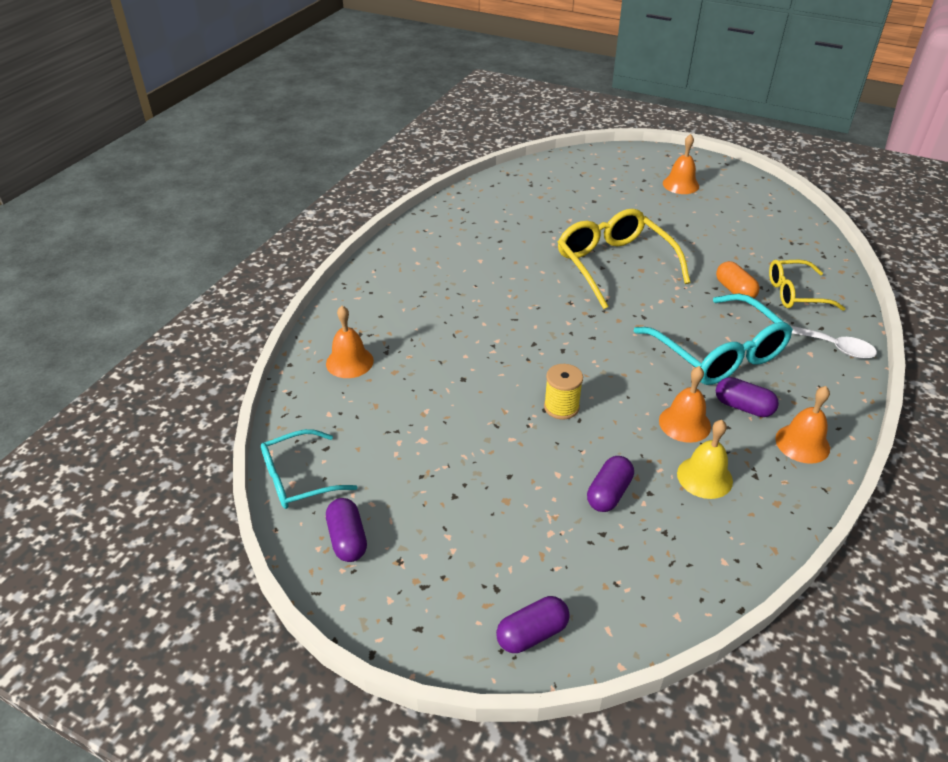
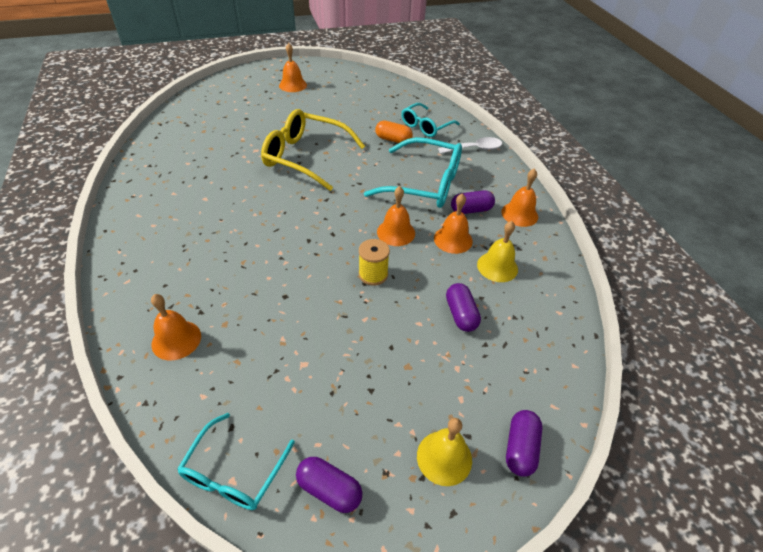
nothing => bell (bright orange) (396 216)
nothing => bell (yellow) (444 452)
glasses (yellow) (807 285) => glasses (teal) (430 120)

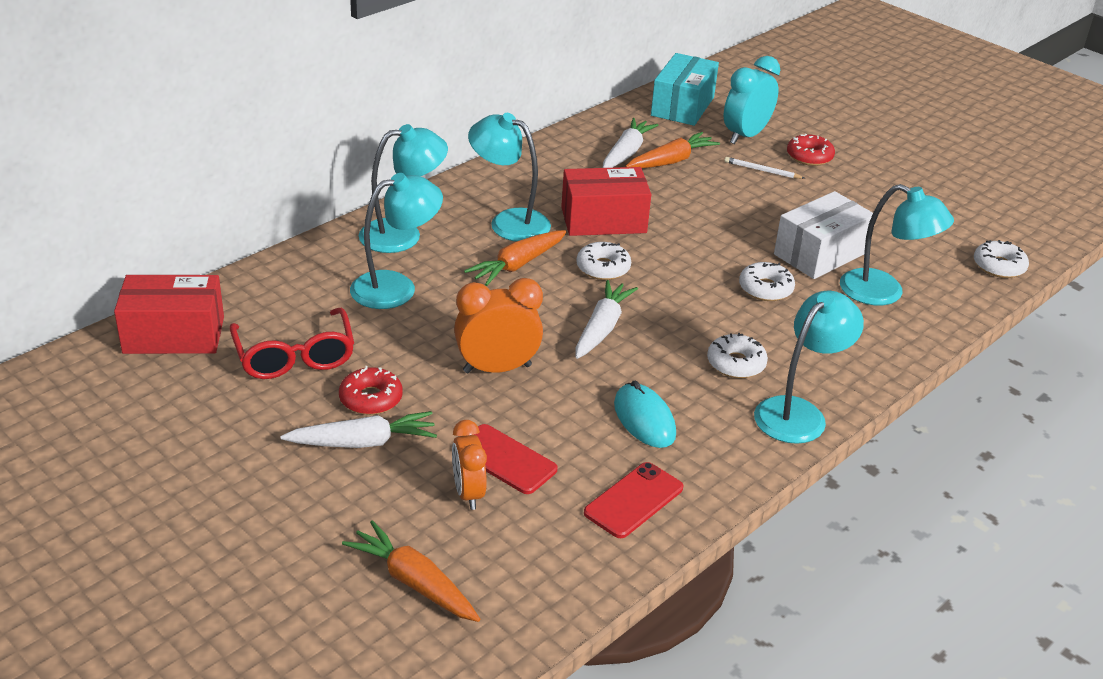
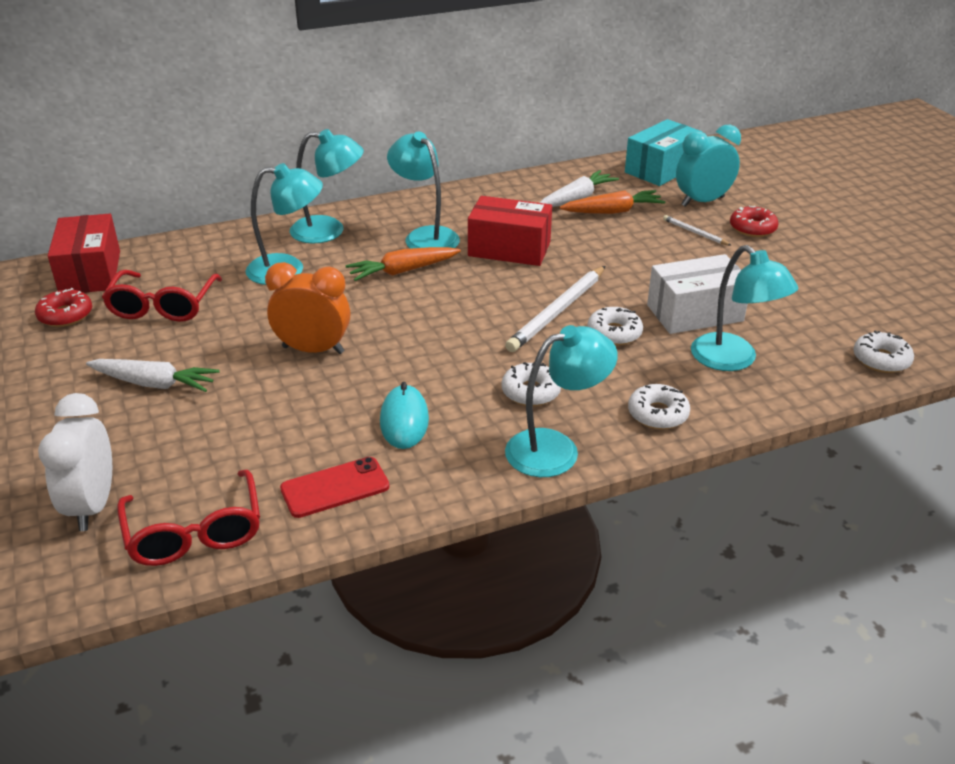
alarm clock (bright orange) (469 465) => nothing
phone (red) (516 459) => nothing
toy carrot (white) (606 319) => nothing
nothing => glasses (red) (188 518)
nothing => pencil (white) (555 309)
glazed donut (red) (371 390) => glazed donut (red) (63 307), shifted
glazed donut (white) (603 261) => glazed donut (white) (659 406), shifted
toy carrot (bright orange) (411 571) => alarm clock (white) (75 462)
parcel (red) (169 314) => parcel (red) (84 253), 60 degrees clockwise

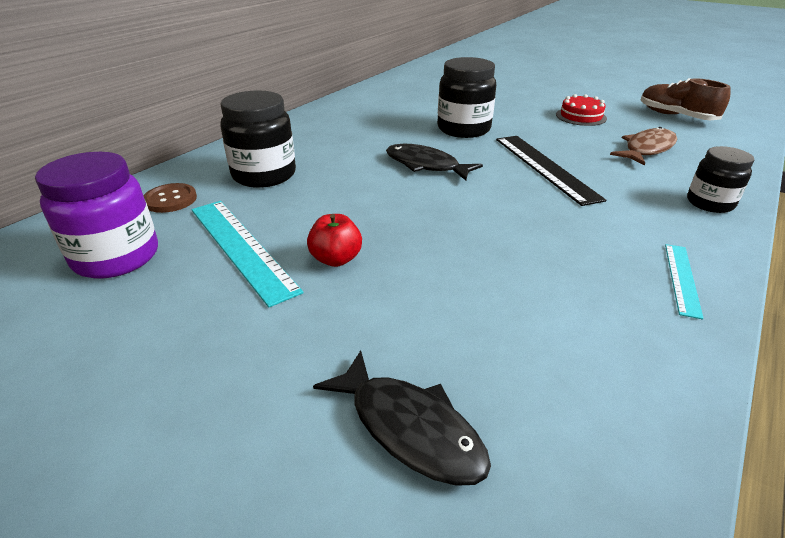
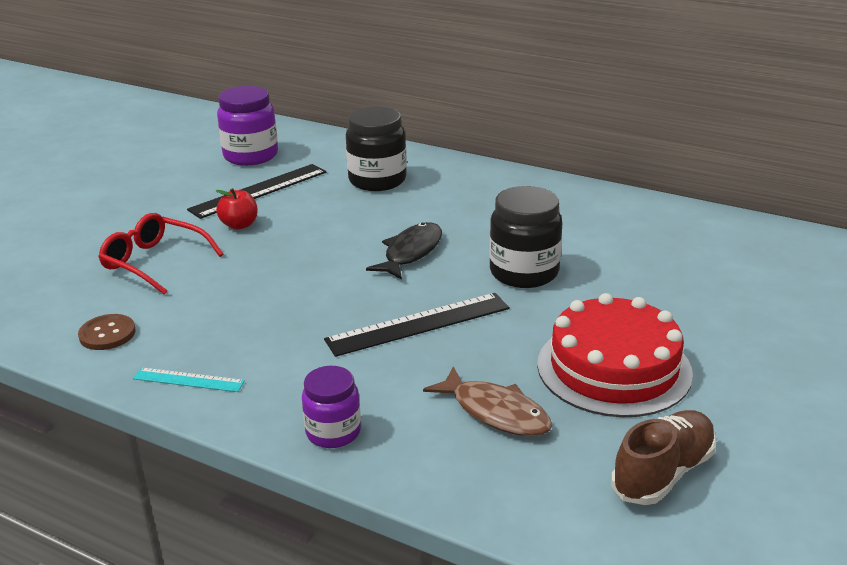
fish figure (jet-black) (402 418) => nothing
nothing => glasses (red) (160 253)
sewing button (brown) (170 198) => sewing button (brown) (106 332), shifted
ruler (teal) (247 254) => ruler (jet-black) (256 191)
jar (jet-black) (720 179) => jar (violet) (331 407)
layer cake (red) (581 110) => layer cake (red) (615 355), x1.96

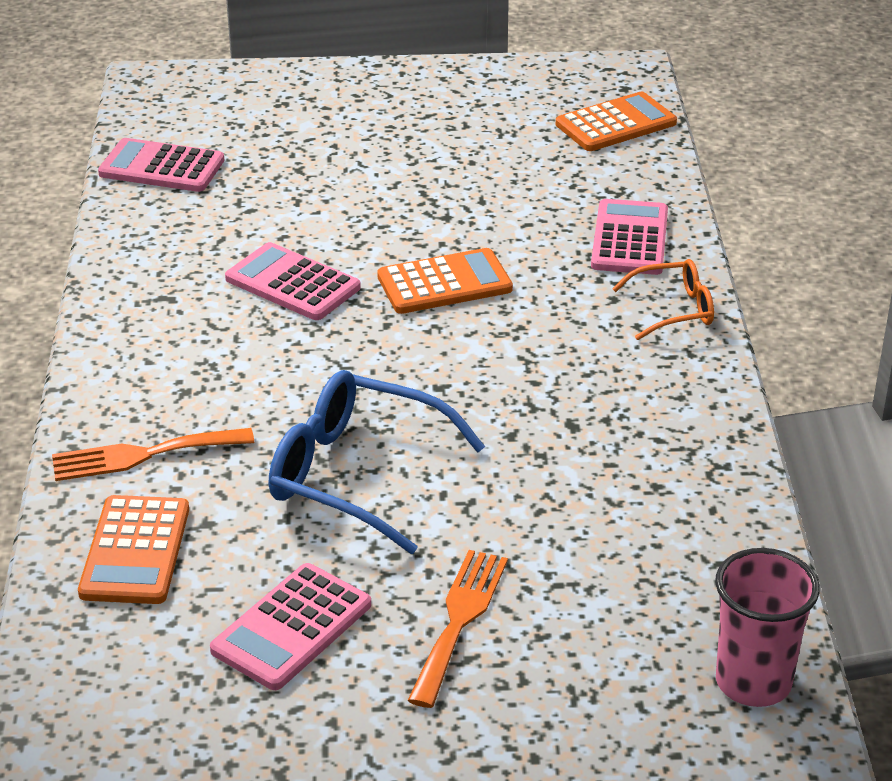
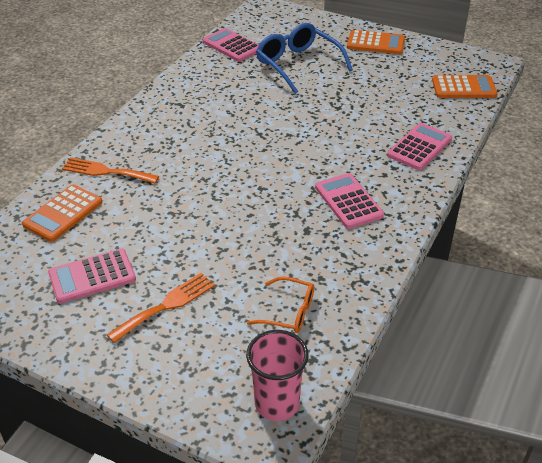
pocket calculator (rose-pink) (293 281) => pocket calculator (rose-pink) (349 201), shifted
glasses (blue) (376 462) => glasses (blue) (304 58), shifted
pocket calculator (bright orange) (445 281) => pocket calculator (bright orange) (376 42), shifted
glasses (bright orange) (663 299) => glasses (bright orange) (280 304), shifted

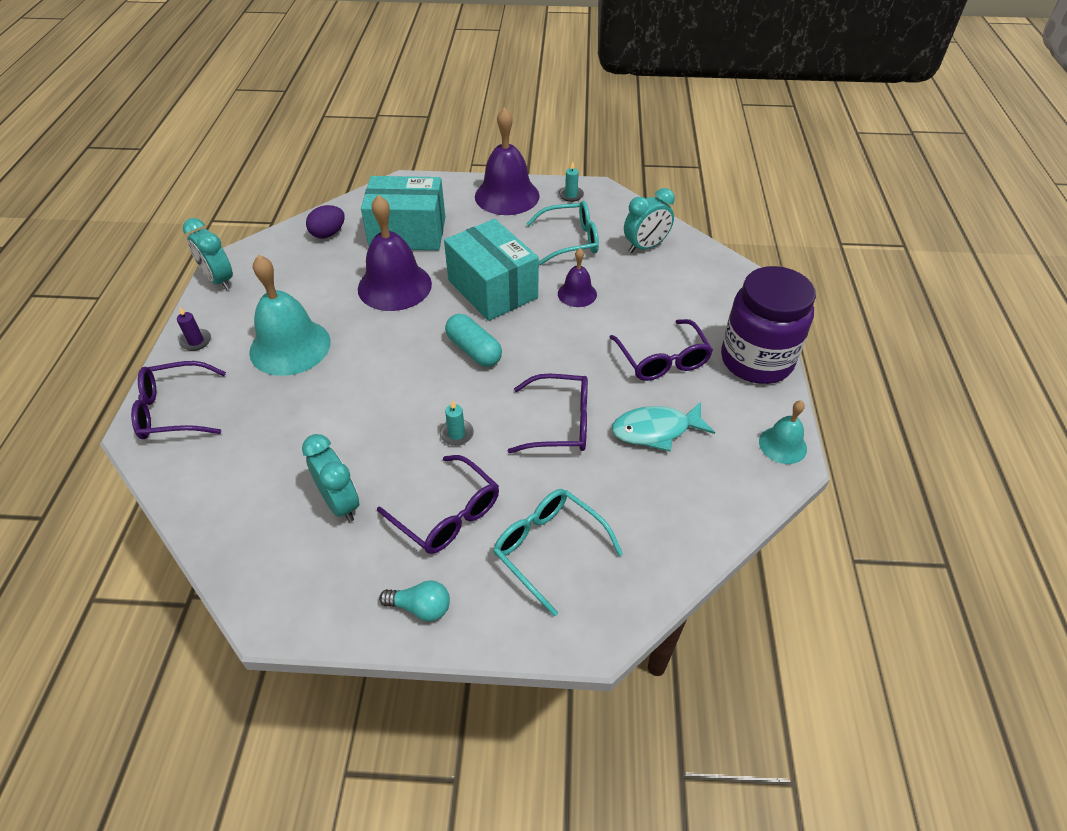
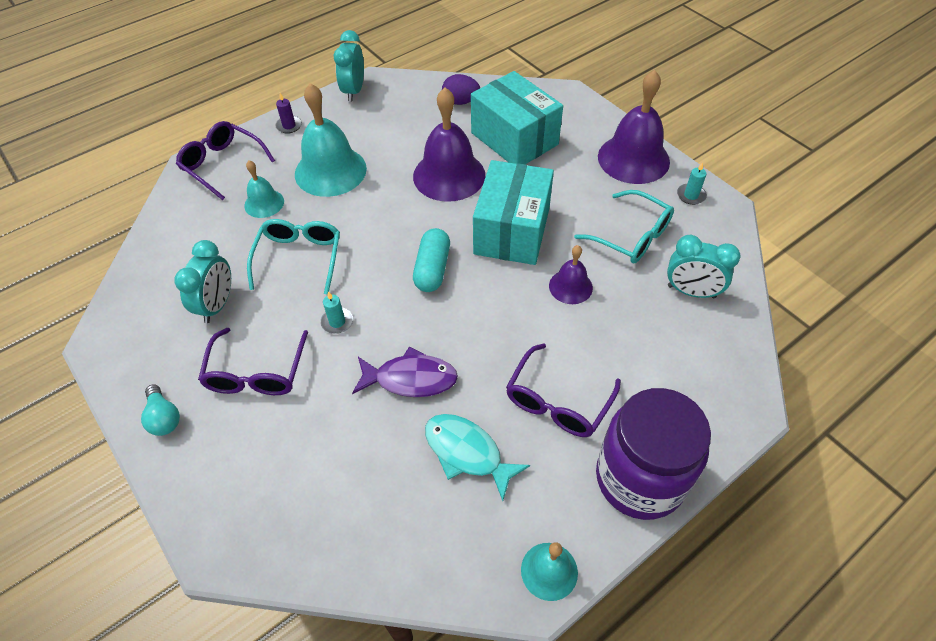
nothing => bell (teal) (264 189)
glasses (teal) (558 553) => glasses (teal) (293 257), shifted
glasses (violet) (548 413) => fish figure (violet) (405 372)

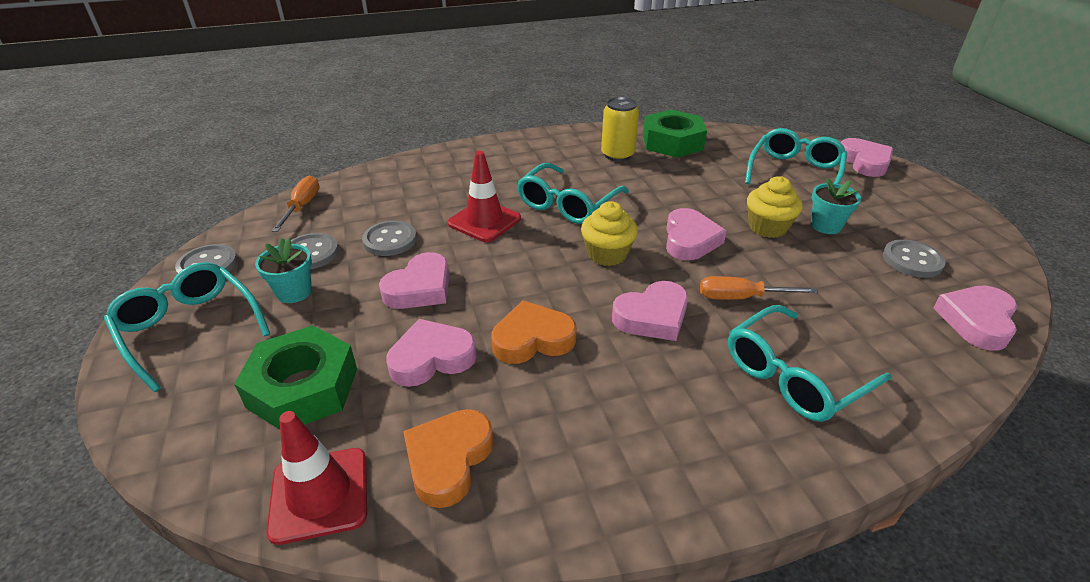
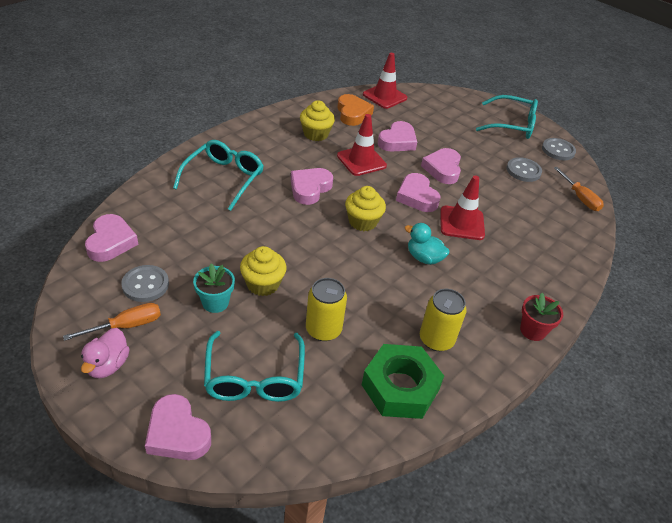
hex nut (emerald) (295 377) => nothing
plant pot (teal) (283 270) => nothing
sewing button (gray) (389 238) => nothing
nothing => rubber duck (rose-pink) (105 353)
nothing => muffin (yellow) (317 120)
nothing => tin (yellow) (326 309)
nothing => plant pot (red) (541 317)
heart shape (rose-pink) (696 234) => heart shape (rose-pink) (418 192), shifted
flat screwdriver (bright orange) (759 288) => flat screwdriver (bright orange) (112 322), shifted
heart shape (bright orange) (534 332) => safety cone (red) (362 145)
glasses (teal) (573 193) => rubber duck (teal) (427 244)

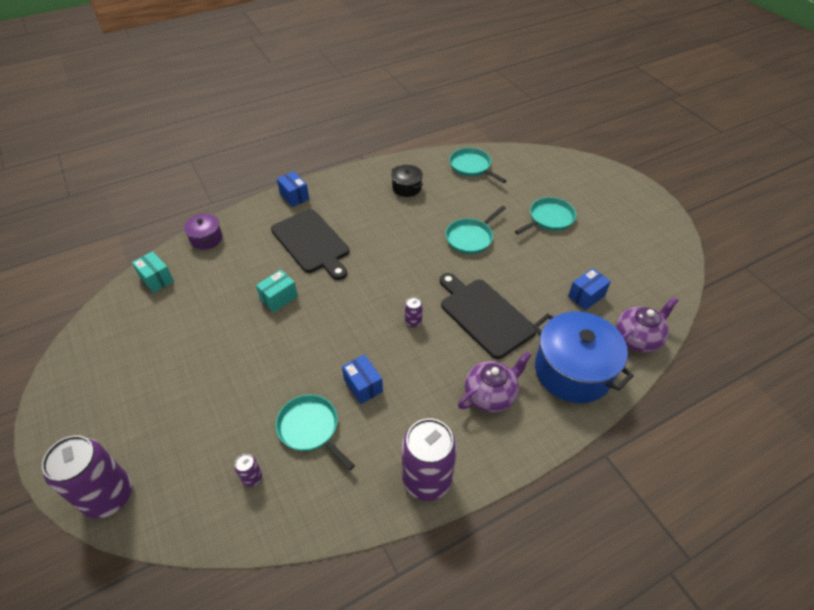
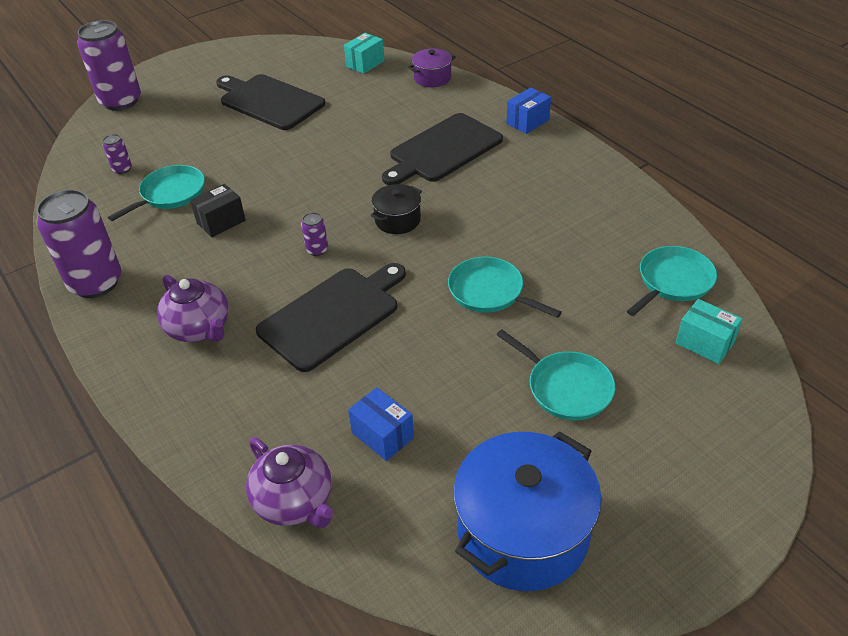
nothing => bread board (jet-black) (270 102)
parcel (teal) (277 291) => parcel (teal) (709 331), shifted
cooking pot (jet-black) (407 181) => cooking pot (jet-black) (396 209), shifted
cooking pot (blue) (583 357) => cooking pot (blue) (527 511), shifted
parcel (blue) (362 379) => parcel (jet-black) (218 210)

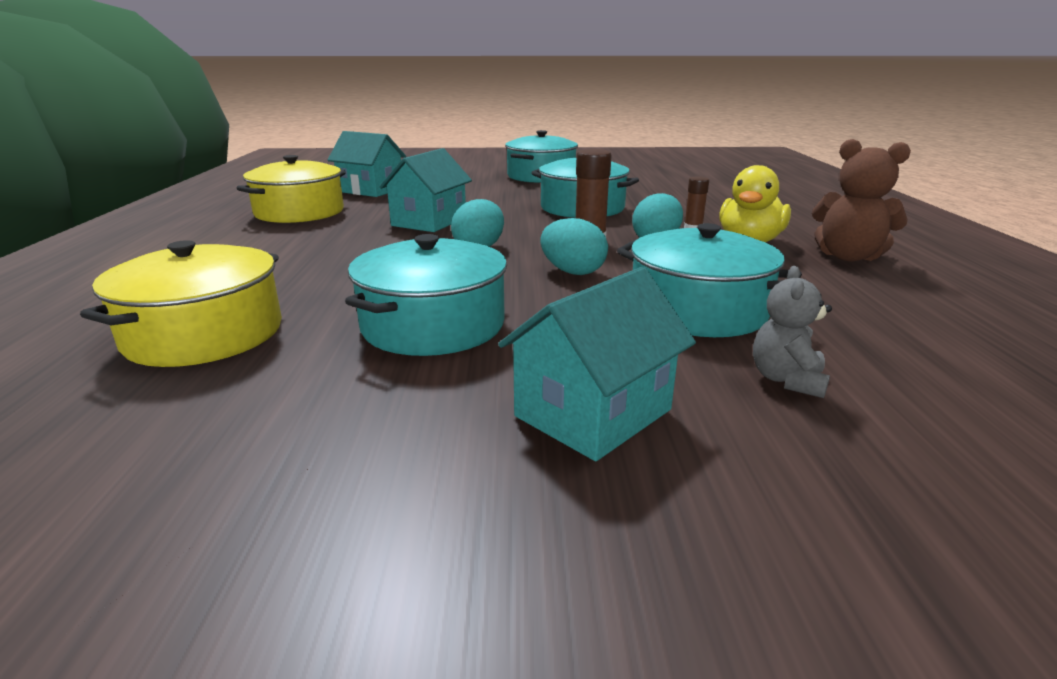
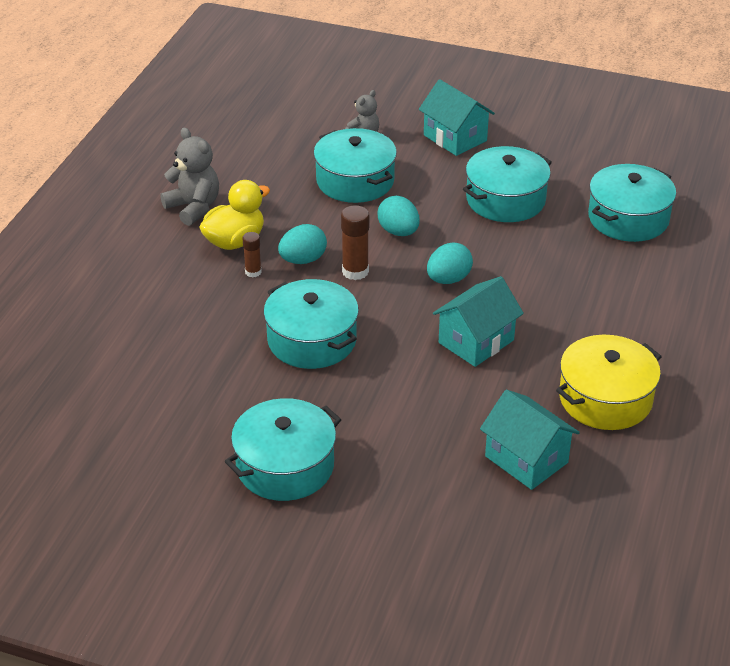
cooking pot (yellow) (181 303) => cooking pot (teal) (632 203)
teddy bear (brown) (861 200) => teddy bear (gray) (189 177)
house (teal) (597 364) => house (teal) (457 117), 75 degrees clockwise

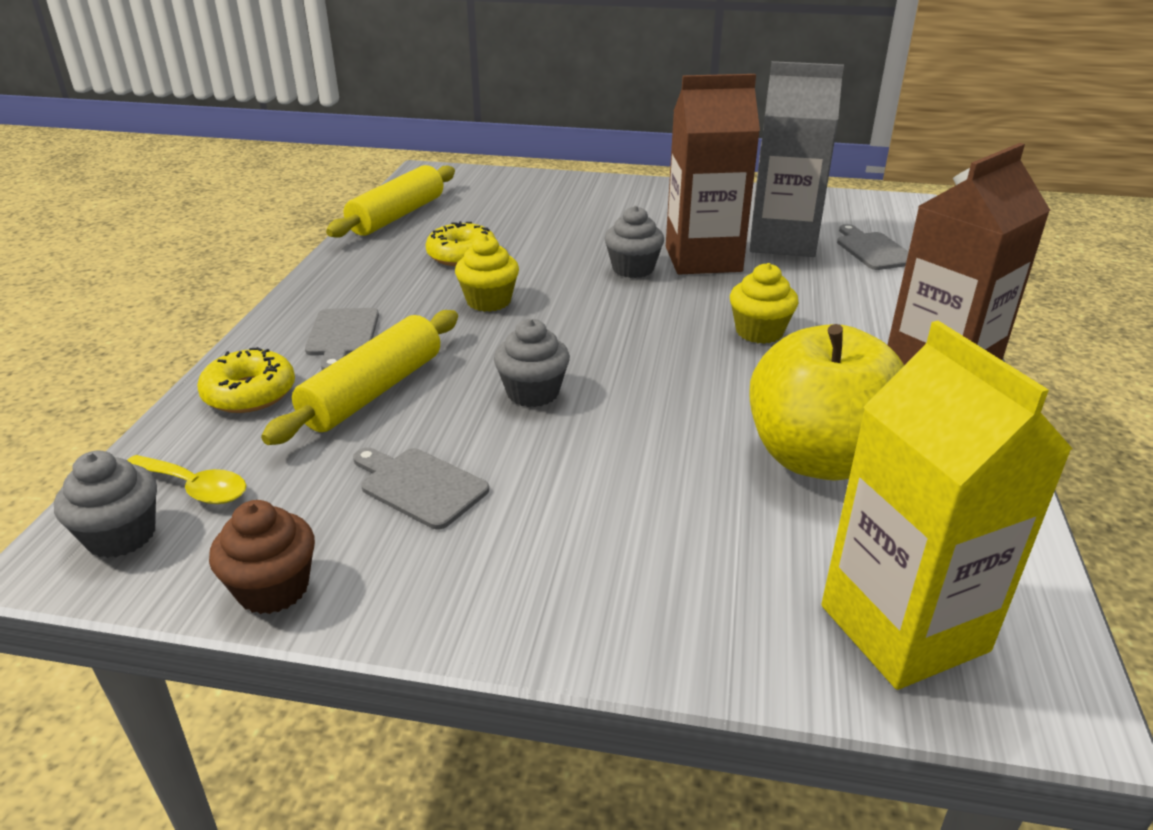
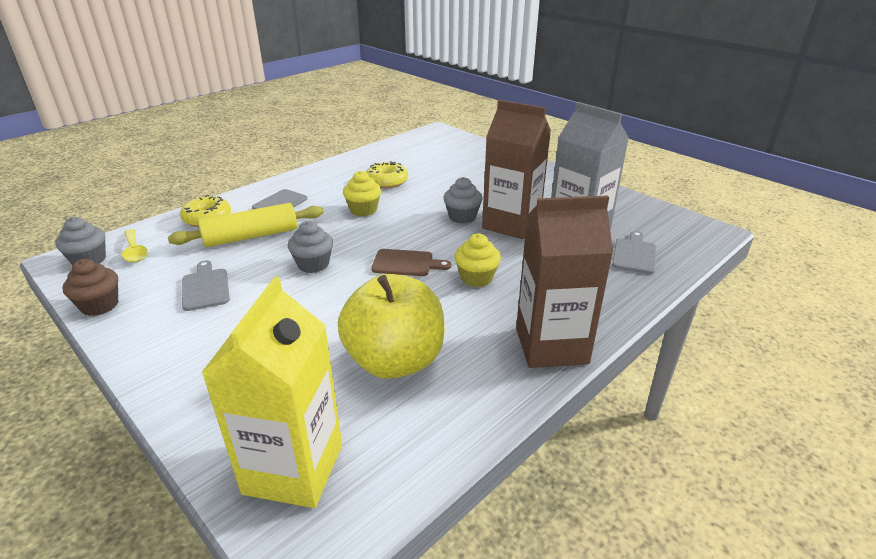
rolling pin (yellow) (390 201) => nothing
nothing => bread board (brown) (411 262)

